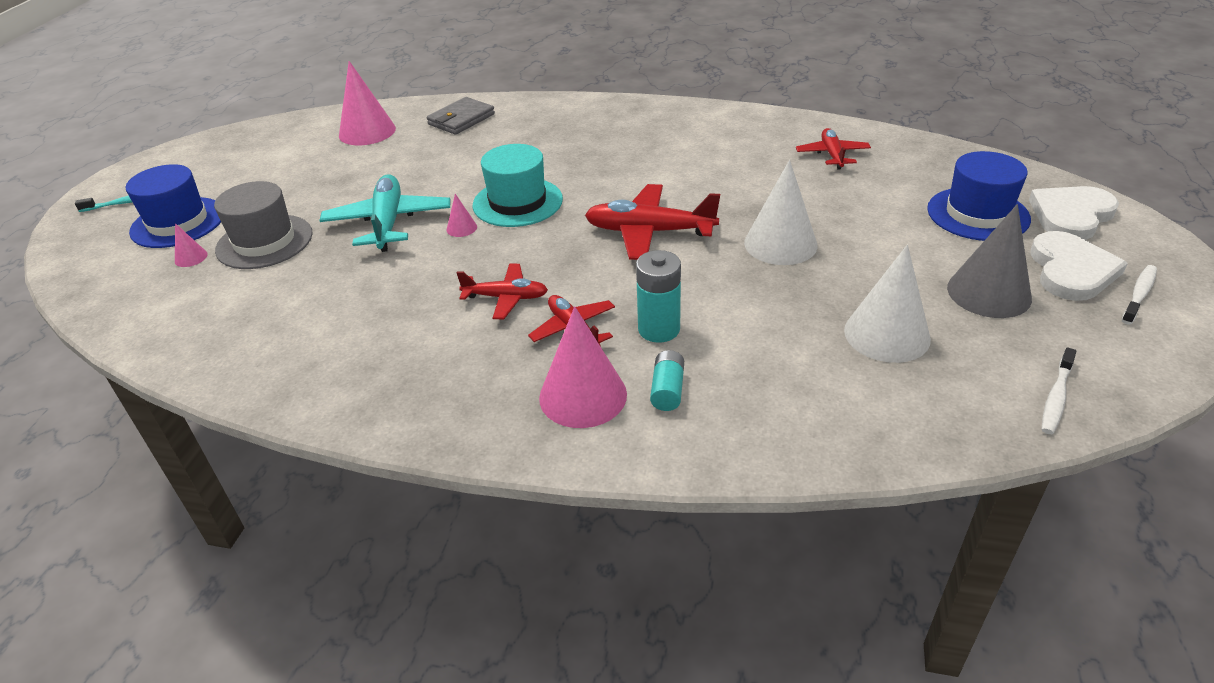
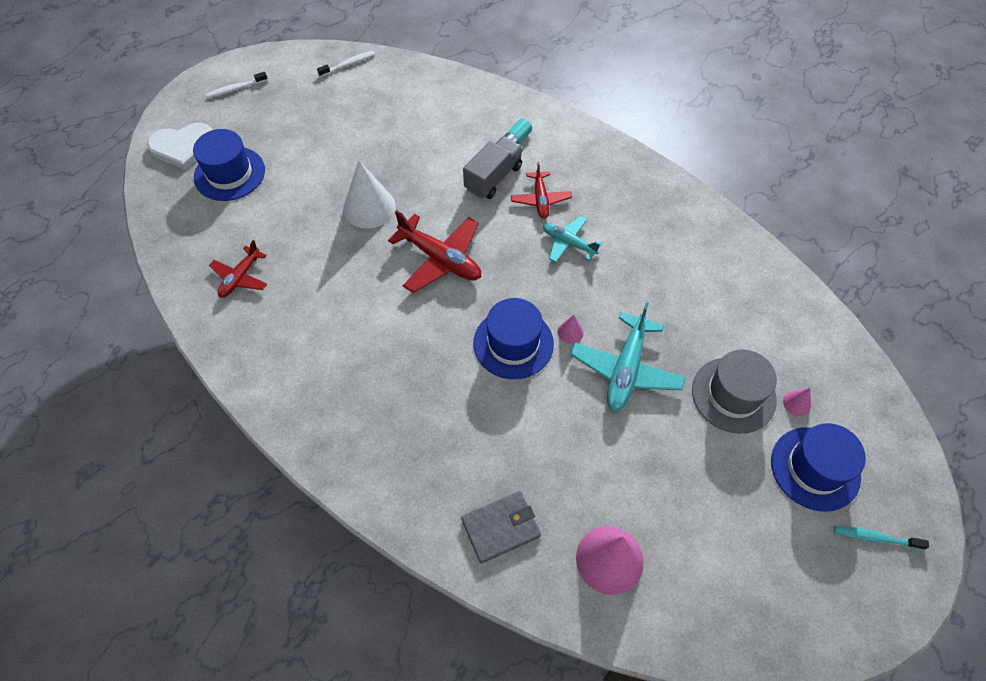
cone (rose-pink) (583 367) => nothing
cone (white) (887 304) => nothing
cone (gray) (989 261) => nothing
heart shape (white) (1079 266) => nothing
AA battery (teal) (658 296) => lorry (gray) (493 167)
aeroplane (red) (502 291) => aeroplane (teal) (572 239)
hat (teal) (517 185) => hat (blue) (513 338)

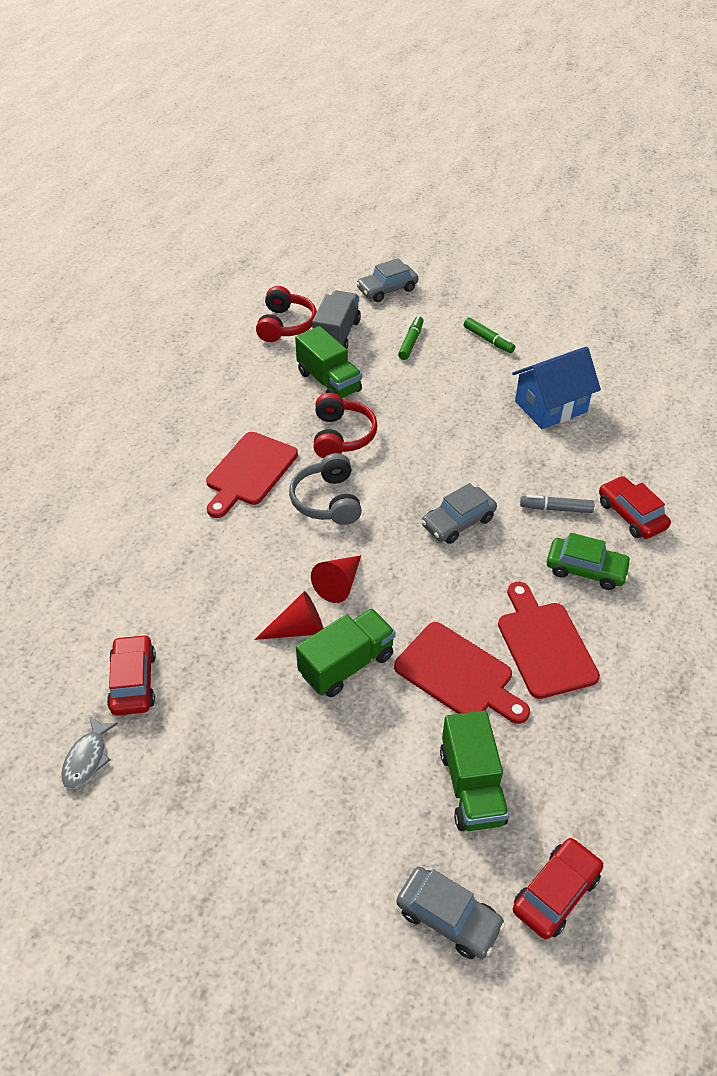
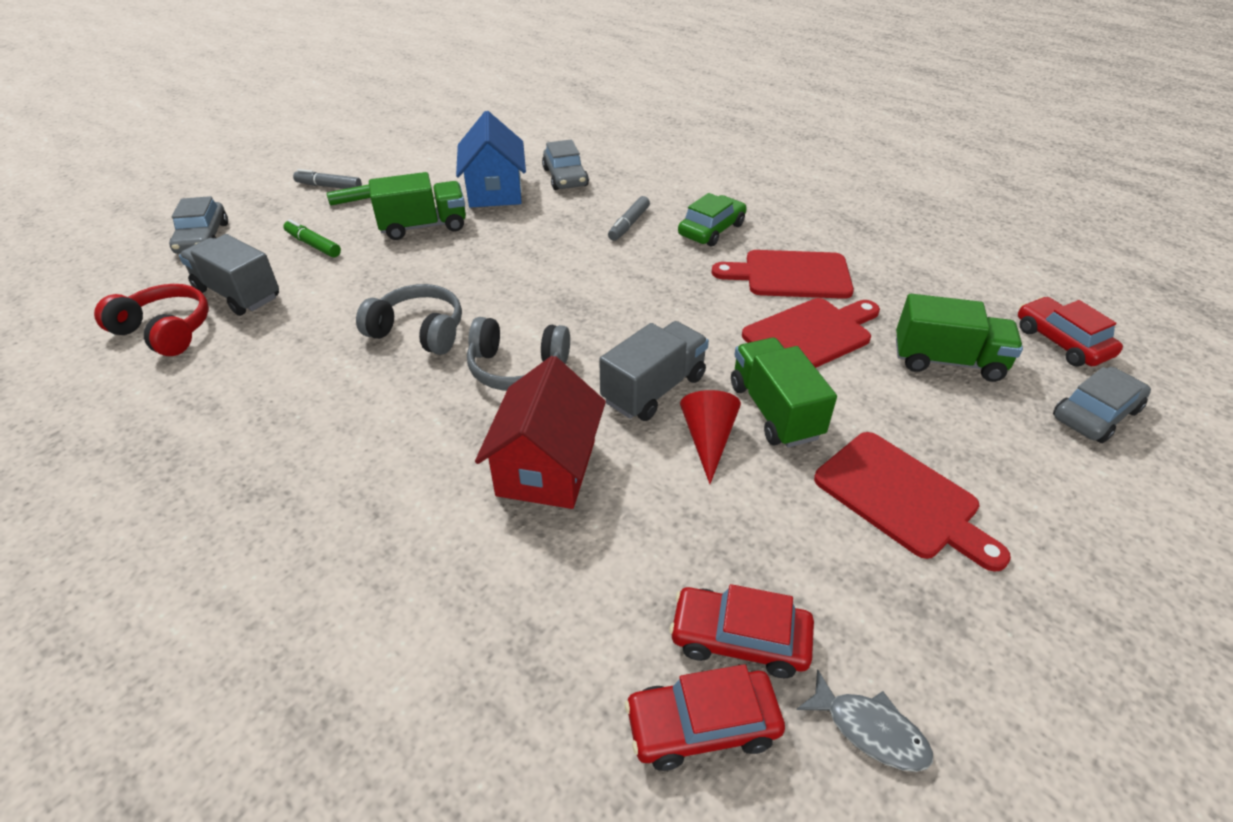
nothing => felt pen (gray) (327 179)
nothing => house (red) (540 432)
bread board (red) (252 475) => bread board (red) (912 502), shifted
lorry (emerald) (328 362) => lorry (emerald) (417 206), shifted
toy car (gray) (459 513) => toy car (gray) (565 165), shifted
toy car (red) (635 507) => toy car (red) (705 717), shifted
cone (red) (336 579) => lorry (gray) (654 371)
headphones (red) (346 425) => headphones (gray) (409 319)

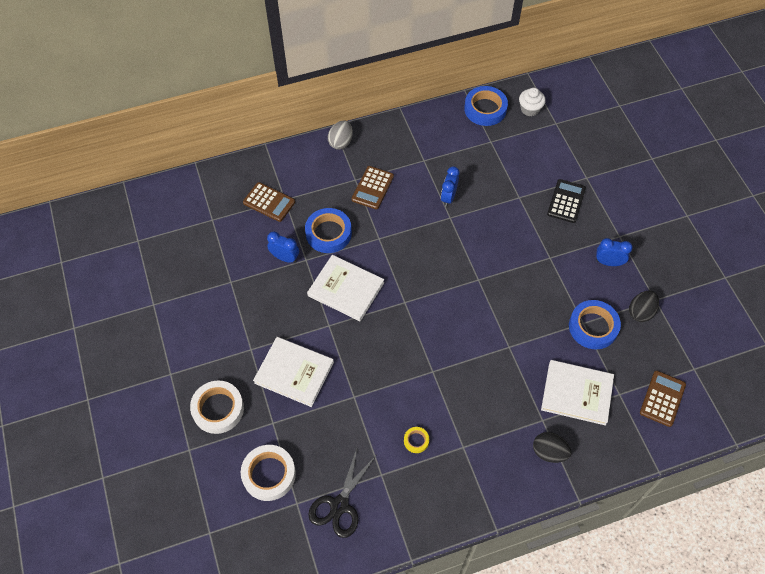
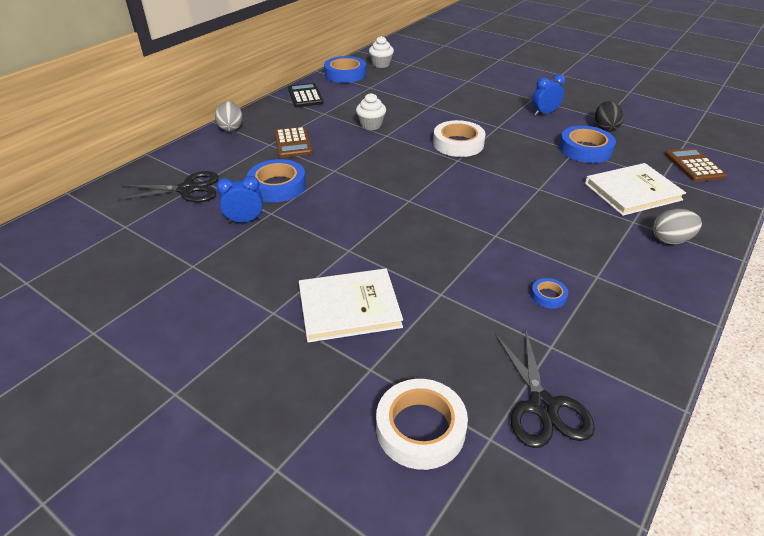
hardback (white) (345 288) => nothing
tape (white) (217 407) => tape (white) (459 138), shifted
pocket calculator (jet-black) (566 201) => pocket calculator (jet-black) (305 95), shifted
pocket calculator (brown) (269 202) => pair of scissors (jet-black) (168 186)
alarm clock (blue) (450 186) => muffin (white) (371 111)
tape (yellow) (416 440) => tape (blue) (549 293)
egg (jet-black) (552 447) => egg (gray) (677 226)

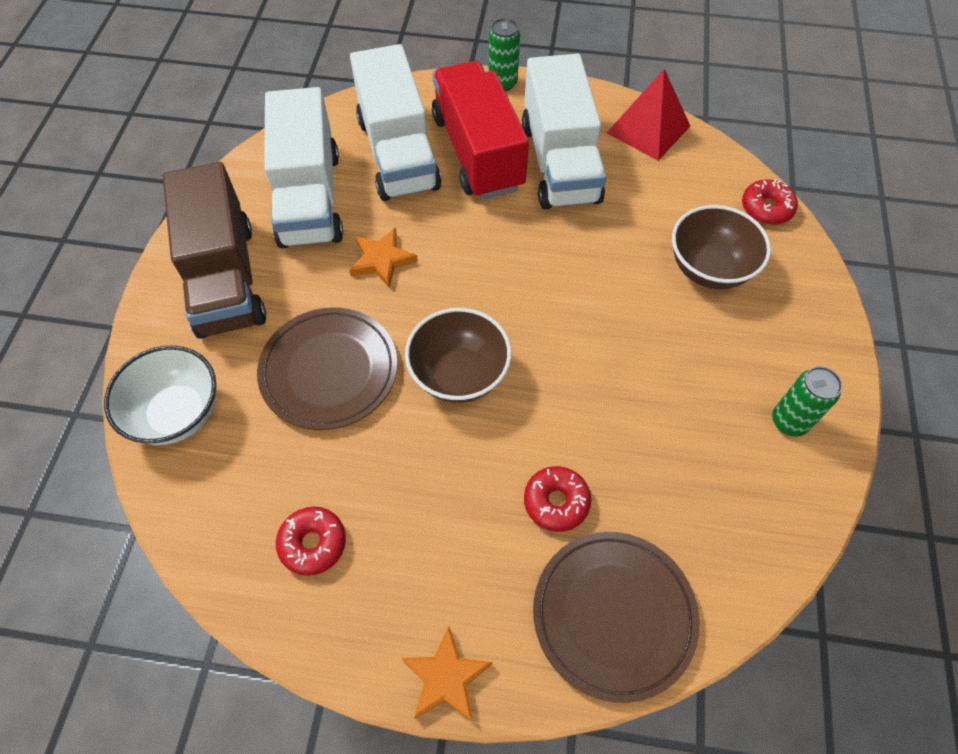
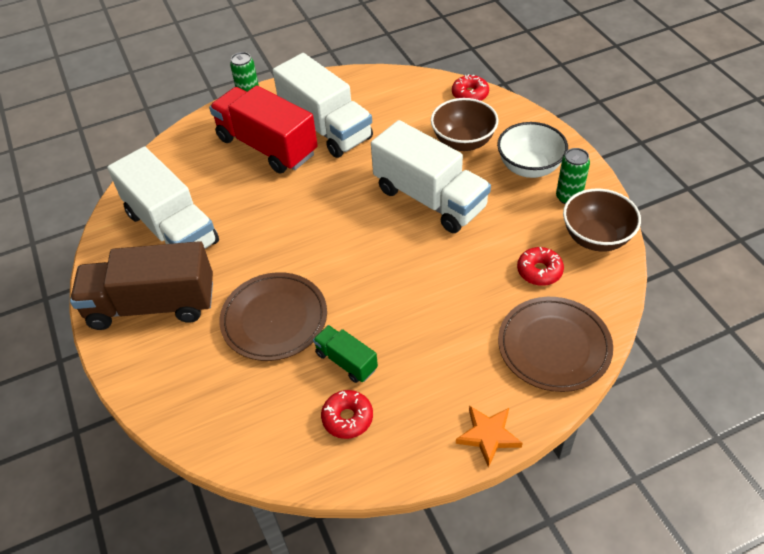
star shape (bright orange) (383 258) => nothing
pyramid shape (red) (648 115) => nothing
nothing => lorry (emerald) (345 354)
serving bowl (white) (160 395) => serving bowl (white) (532 150), shifted
lorry (white) (395 122) => lorry (white) (431 176), shifted
serving bowl (brown) (458 355) => serving bowl (brown) (602 220), shifted
glazed donut (red) (557 499) => glazed donut (red) (540 266), shifted
lorry (brown) (214 250) => lorry (brown) (141 285), 135 degrees clockwise

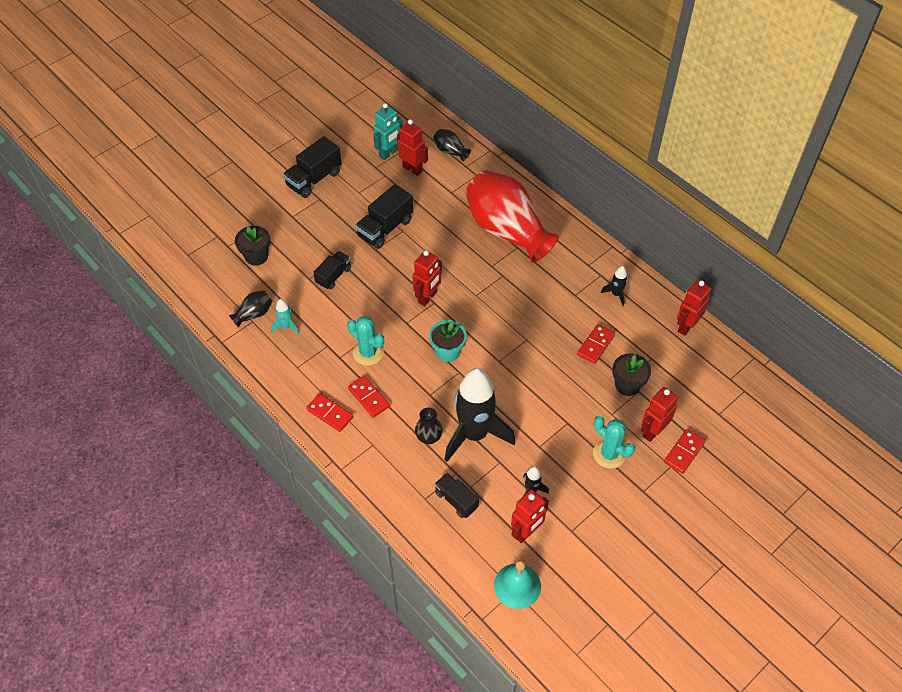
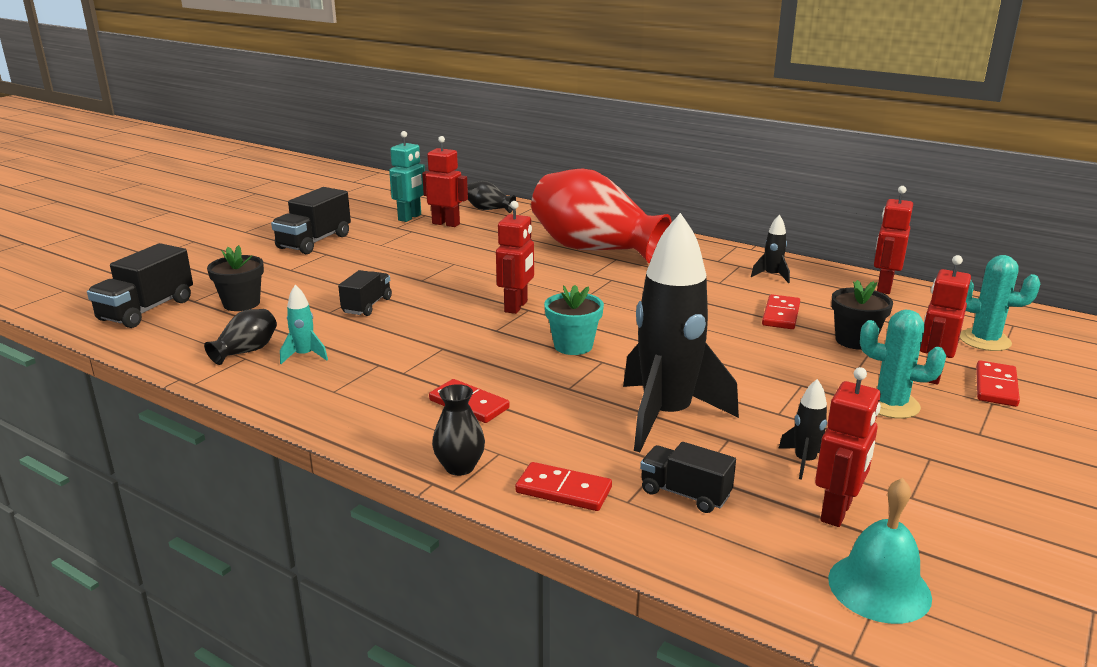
domino tile (red) (329 412) => domino tile (red) (563 486), shifted
prickly plant (teal) (365 341) => prickly plant (teal) (1000 303), shifted
lorry (jet-black) (384 216) => lorry (jet-black) (140 285), shifted
vase (jet-black) (429 426) => vase (jet-black) (458 430), shifted

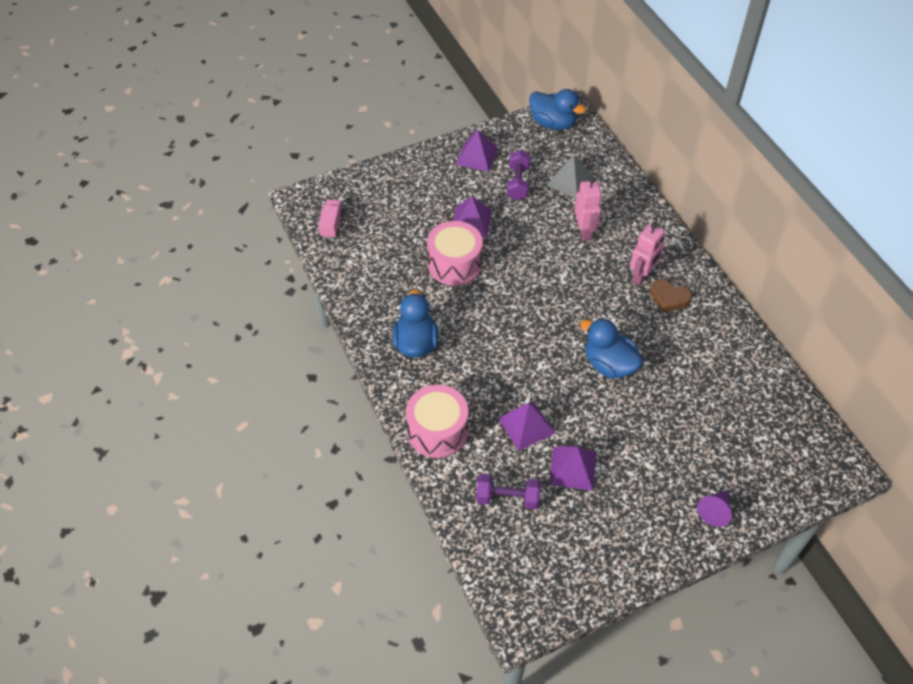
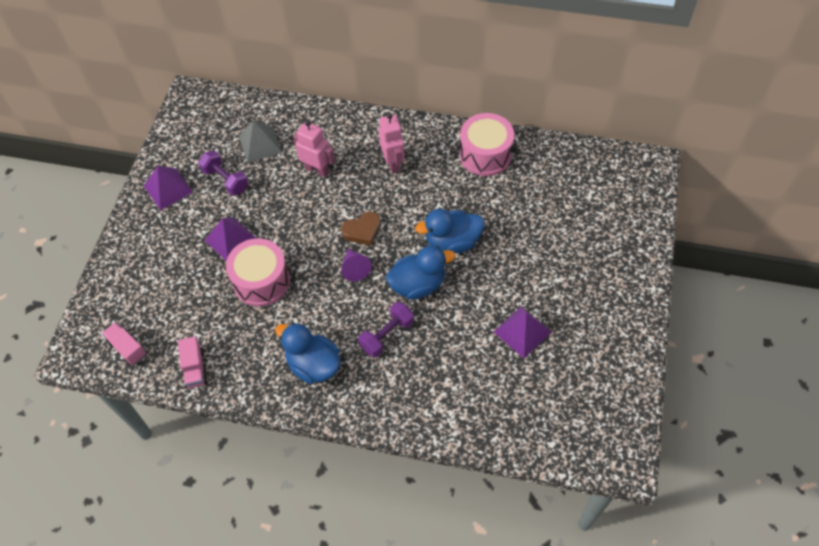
pyramid shape (violet) (526 425) => nothing
nothing => lorry (rose-pink) (193 362)
snare drum (rose-pink) (437 421) => snare drum (rose-pink) (486 144), shifted
hand weight (violet) (508 492) => hand weight (violet) (386 330), shifted
rubber duck (blue) (557 109) => rubber duck (blue) (420 272), shifted
heart shape (brown) (671 295) => heart shape (brown) (361 229), shifted
cone (violet) (714 508) => cone (violet) (356 265), shifted

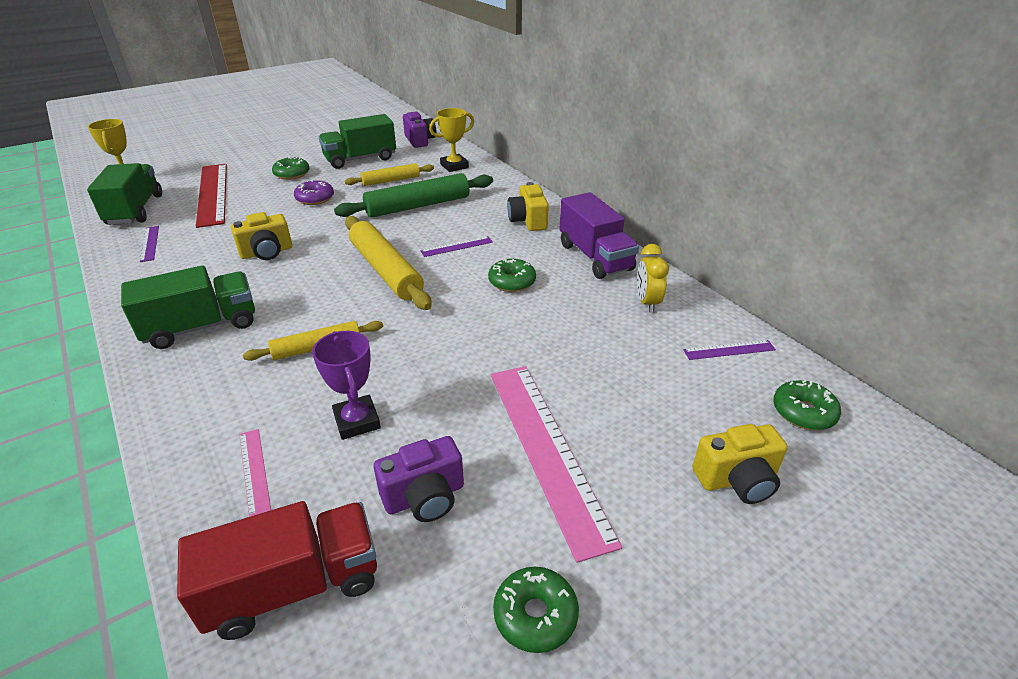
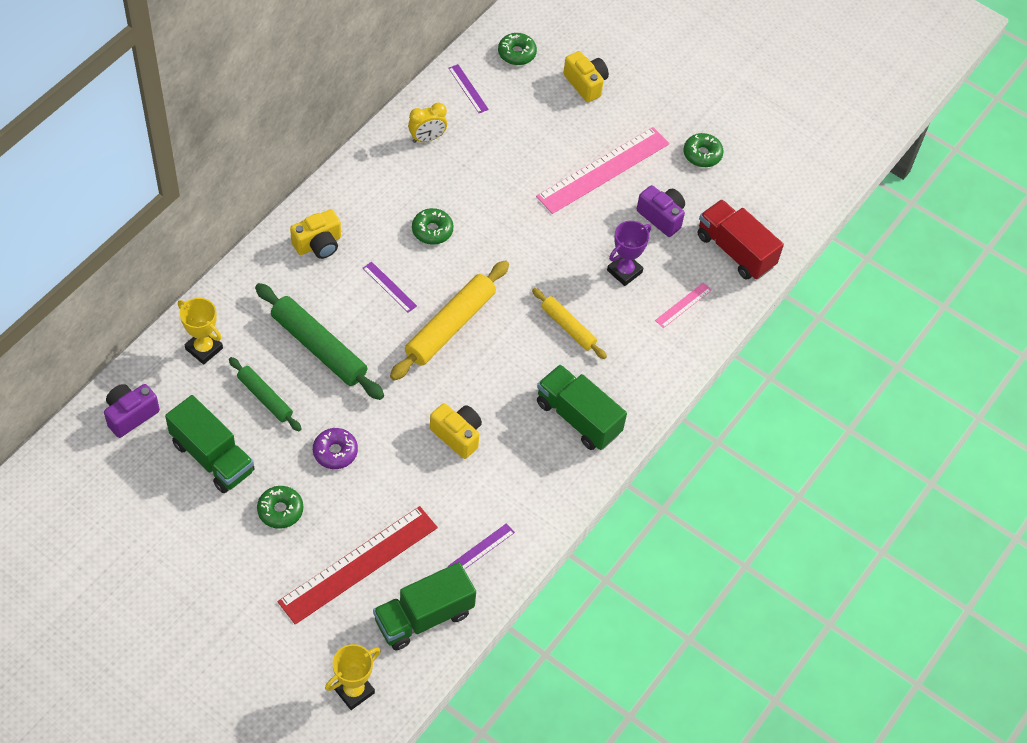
lorry (violet) (599 235) => nothing
rolling pin (yellow) (389 174) => rolling pin (emerald) (265 394)

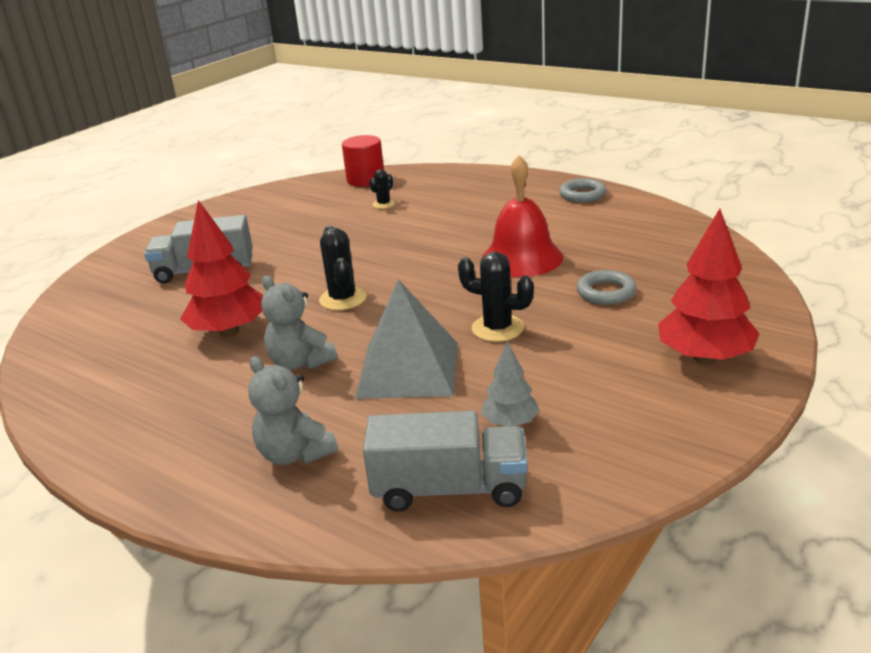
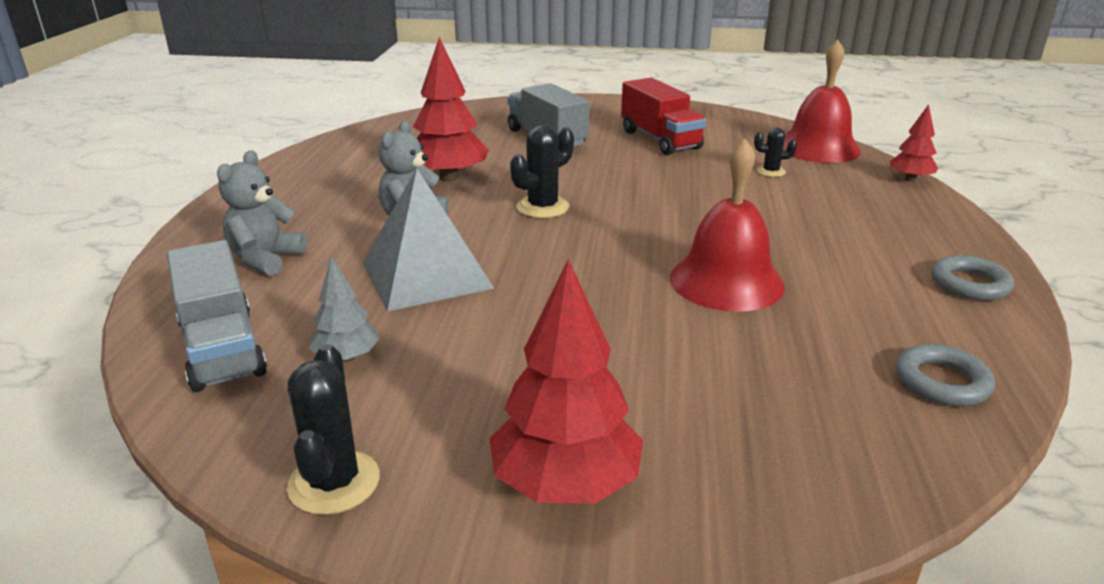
nothing => lorry (red) (663 116)
nothing => toy tree (red) (914 142)
prickly plant (jet-black) (496 297) => prickly plant (jet-black) (333 429), shifted
ring (gray) (606 287) => ring (gray) (945 375), shifted
cylinder shape (red) (363 161) => bell (red) (822 101)

